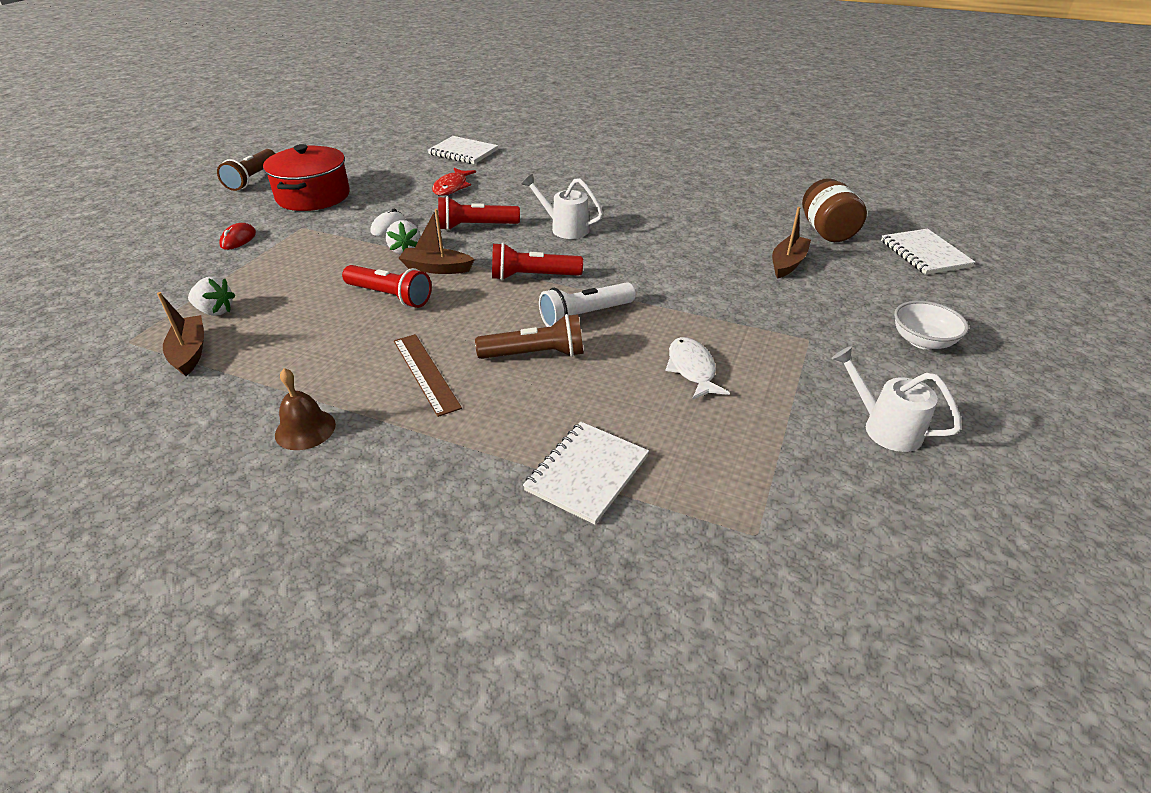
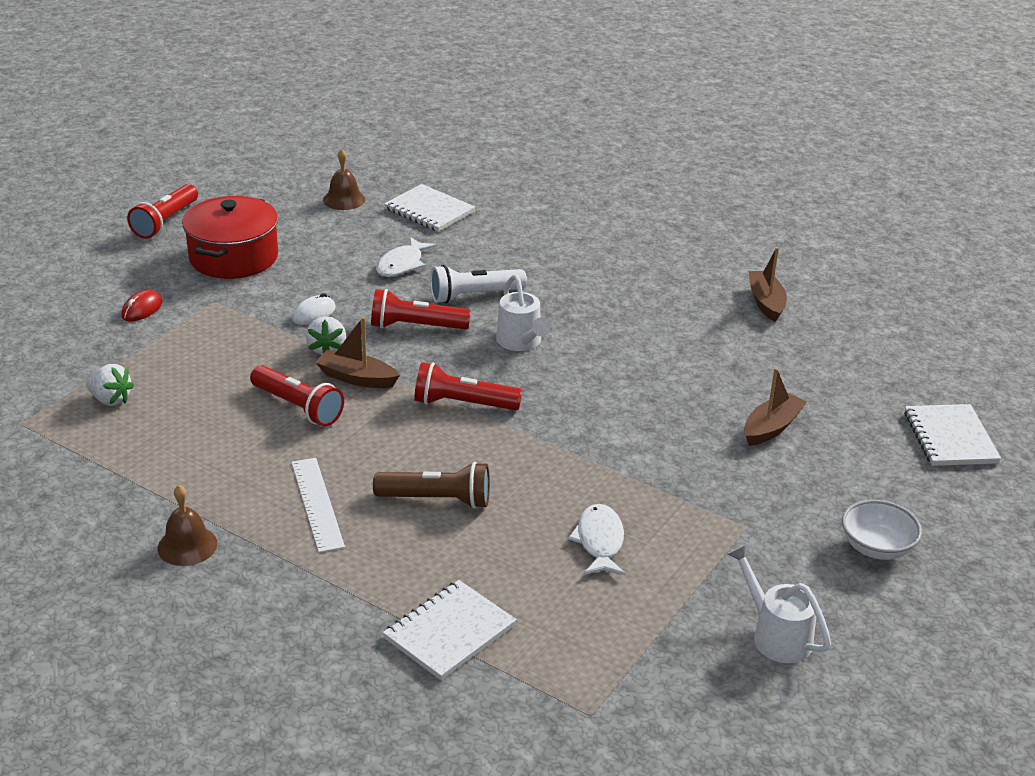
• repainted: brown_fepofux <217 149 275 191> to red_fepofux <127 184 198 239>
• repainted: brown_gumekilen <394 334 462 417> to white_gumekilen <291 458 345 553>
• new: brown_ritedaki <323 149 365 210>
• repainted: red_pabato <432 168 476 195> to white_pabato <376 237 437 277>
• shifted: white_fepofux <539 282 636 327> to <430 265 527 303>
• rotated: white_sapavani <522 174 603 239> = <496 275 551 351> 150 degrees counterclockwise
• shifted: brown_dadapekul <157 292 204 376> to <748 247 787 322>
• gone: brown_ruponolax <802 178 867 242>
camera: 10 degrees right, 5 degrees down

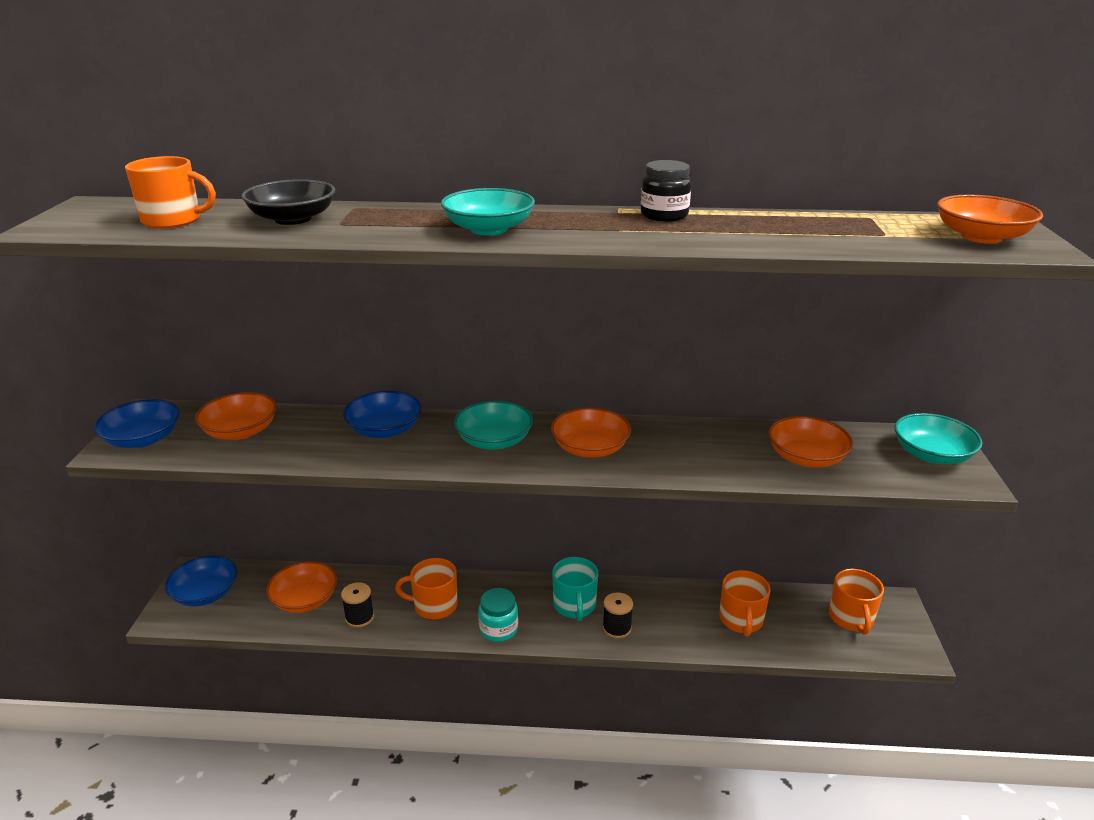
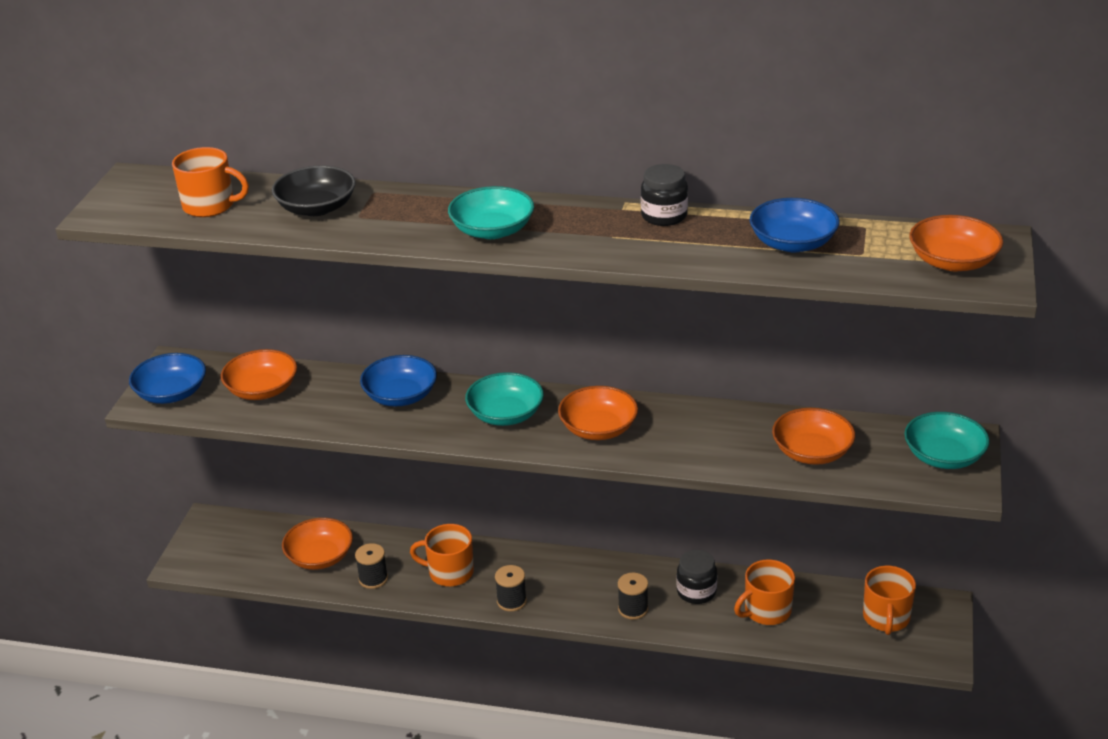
• swapped: turquoise_ruponolax <478 588 518 642> to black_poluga <495 565 527 612>
• new: black_ruponolax <676 550 717 604>
• rotated: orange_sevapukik <719 570 770 637> = <734 560 795 625> 45 degrees clockwise
• shifted: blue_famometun <165 556 237 606> to <750 198 839 252>
• gone: turquoise_sevapukik <552 557 598 621>
camera: 10 degrees right, 5 degrees up

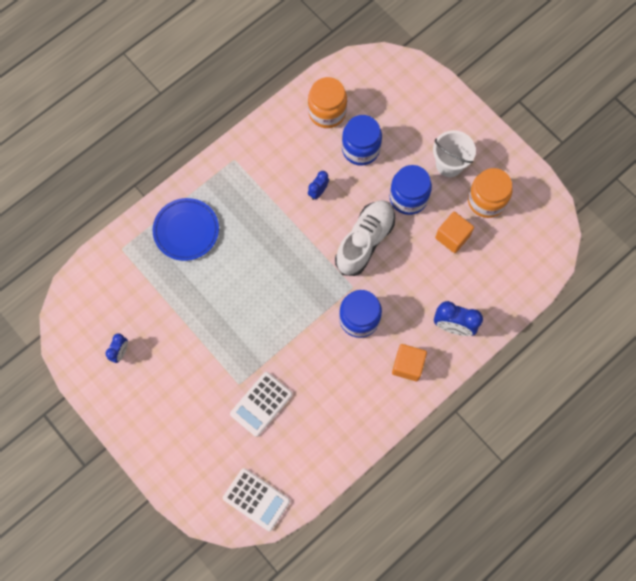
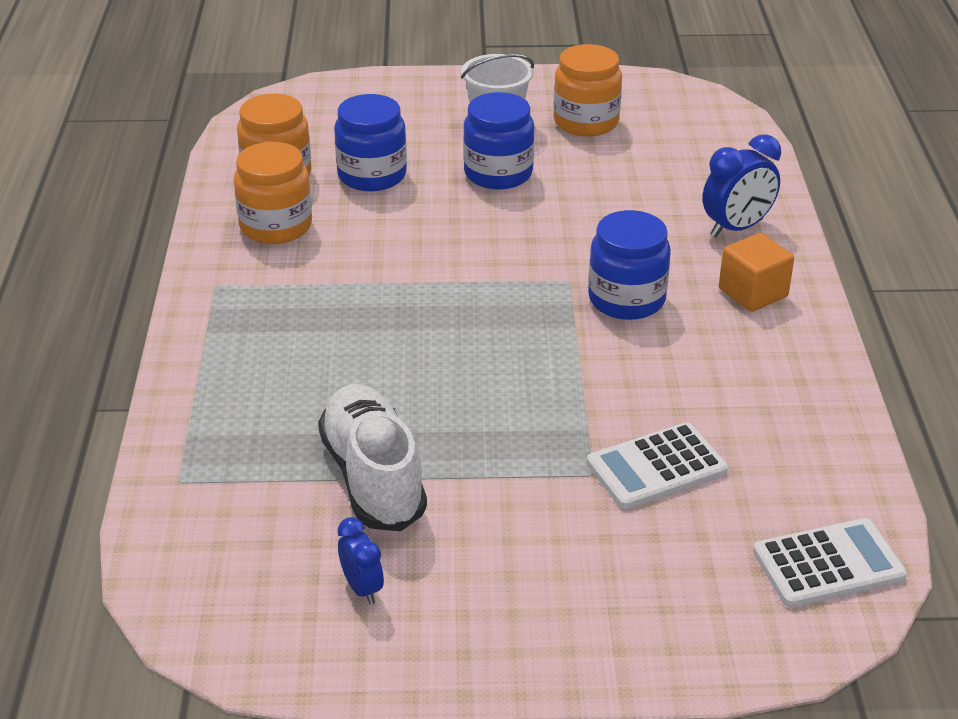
• new: orange_ruponolax <234 142 312 244>
• shifted: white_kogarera <335 200 395 276> to <318 384 427 531>
• rotated: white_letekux <230 372 293 437> = <587 422 728 509> 75 degrees clockwise
• gone: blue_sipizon <152 198 219 261>
• gone: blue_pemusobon <308 171 329 200>
• gone: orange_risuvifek <435 212 474 253>
camera: 50 degrees left, 35 degrees down

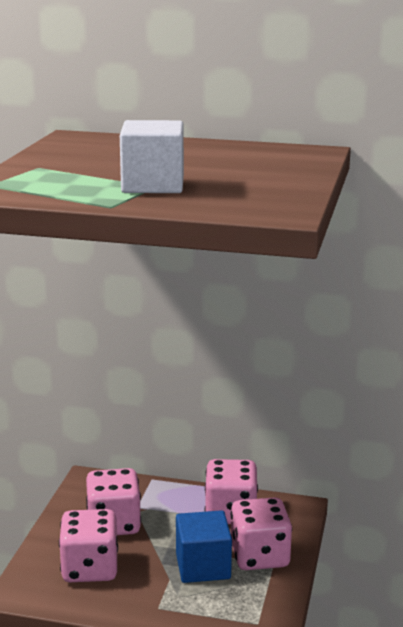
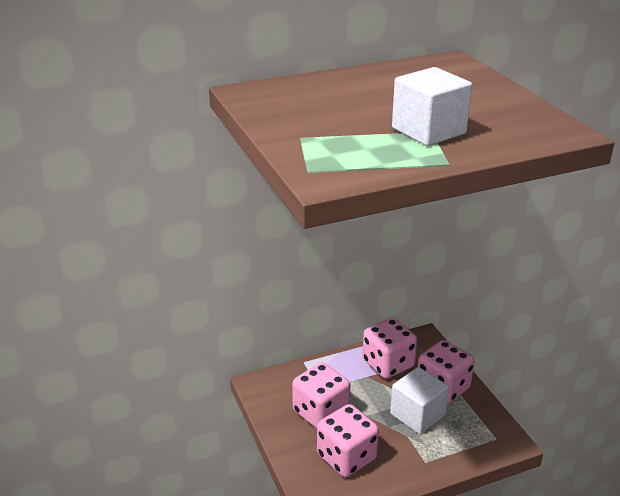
• repainted: blue_risuvifek <176 510 232 583> to white_risuvifek <390 367 449 434>
camera: 35 degrees left, 10 degrees up

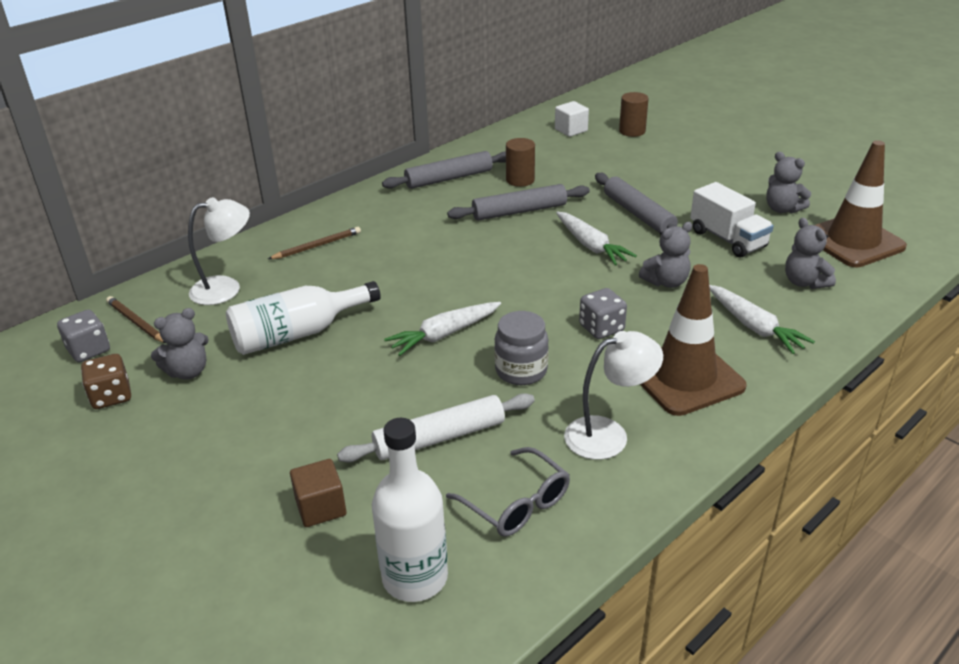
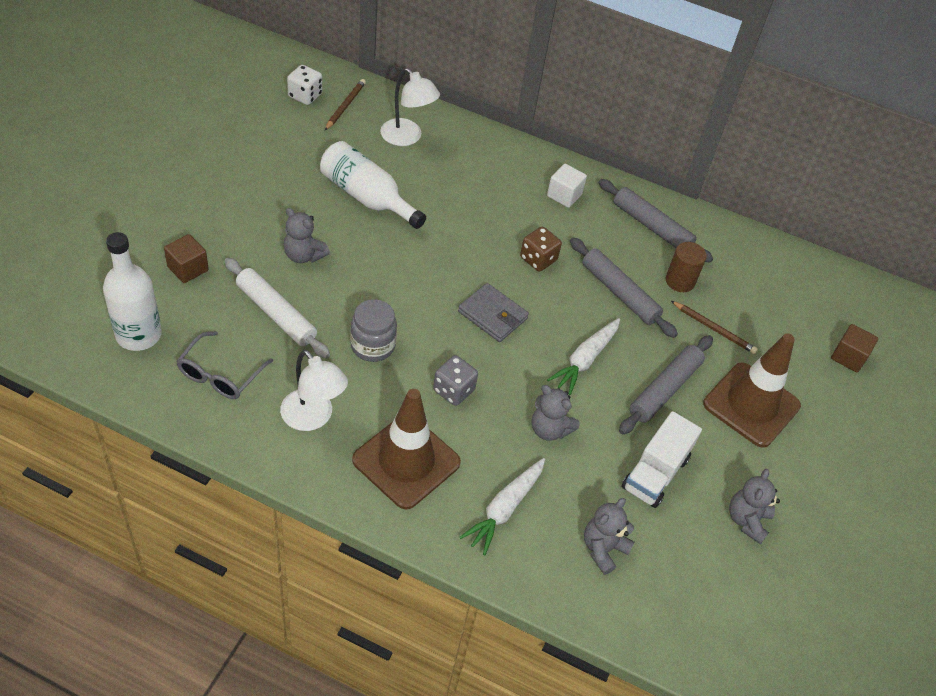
• shifted: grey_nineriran <151 308 209 380> to <284 208 330 263>
• repainted: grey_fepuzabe <57 310 110 362> to white_fepuzabe <287 65 322 105>
• new: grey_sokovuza <458 283 529 342>
• shifted: brown_fepuzabe <81 354 131 409> to <520 227 562 272>
• shifted: white_risuvifek <555 101 589 137> to <547 164 587 208>
• shifted: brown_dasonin <268 227 361 259> to <671 301 758 354>
• shifted: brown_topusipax <815 140 907 267> to <703 333 801 448>
• swapped: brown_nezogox <619 92 649 137> to brown_risuvifek <831 324 878 372>
• gone: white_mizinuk <384 302 501 356>
camera: 60 degrees right, 15 degrees up

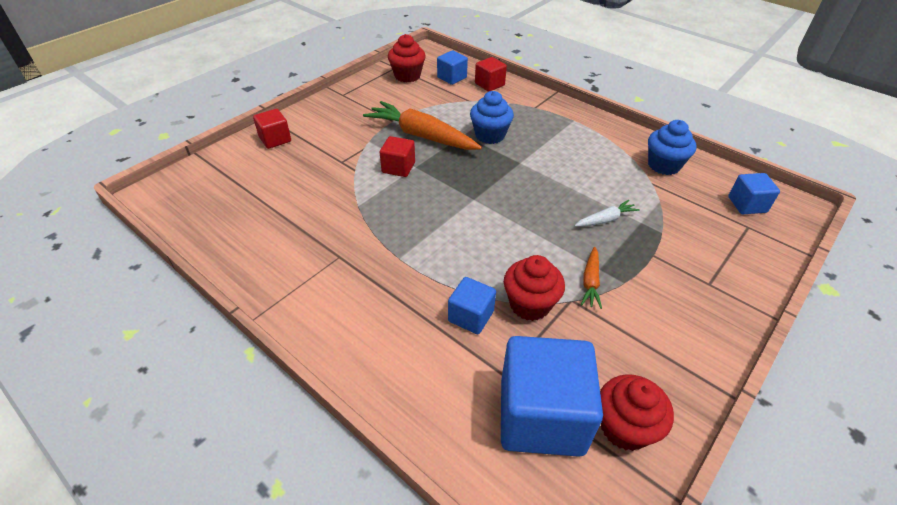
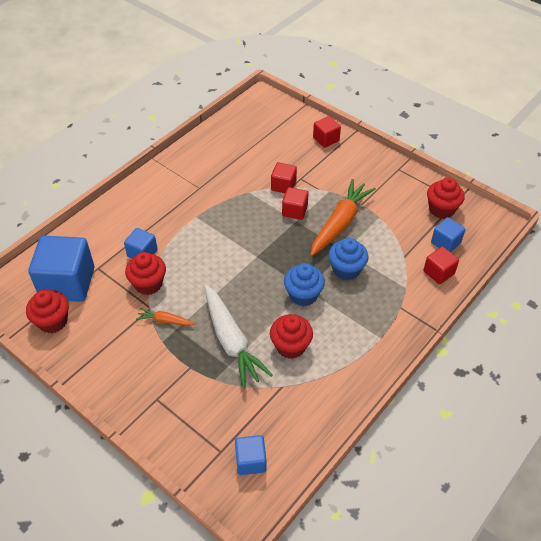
• scaled: white_mizinuk <574 200 640 227> = <205 285 273 388> x2.10
• new: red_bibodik <270 314 313 359>
• new: red_risuvifek <271 162 297 193>
• shifted: blue_bibodik <648 120 697 175> to <284 263 325 306>
camera: 90 degrees right, 5 degrees up

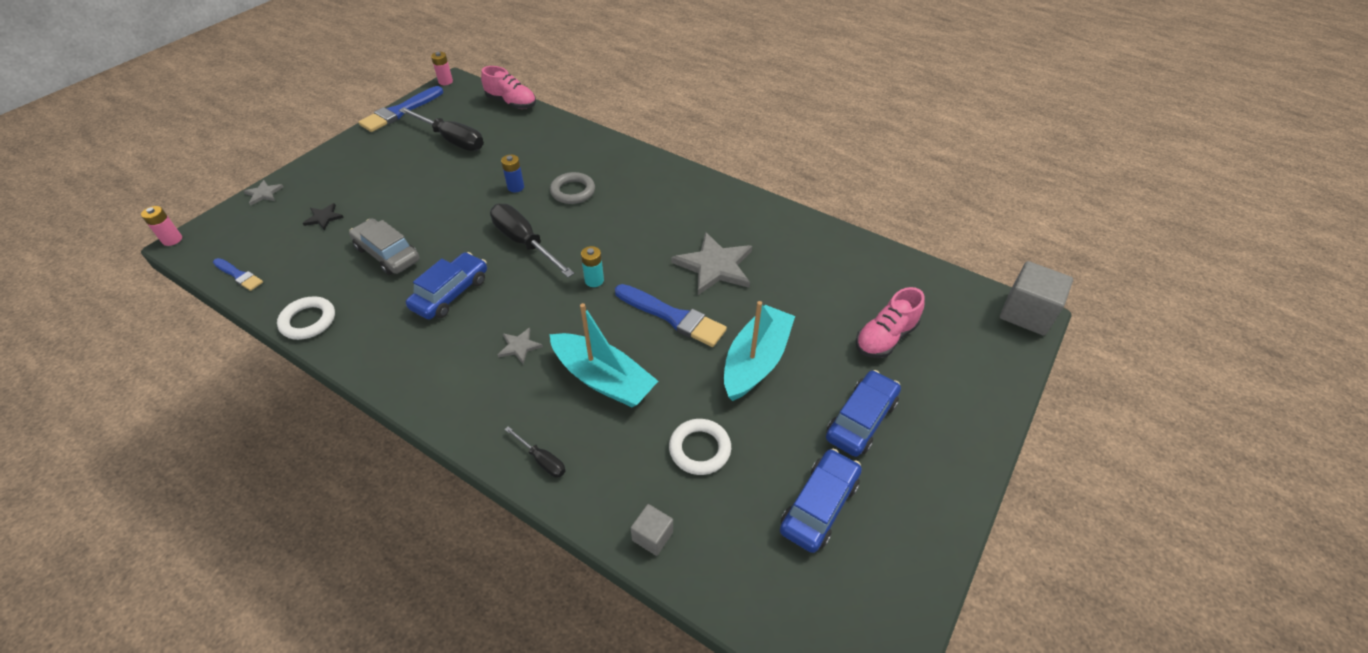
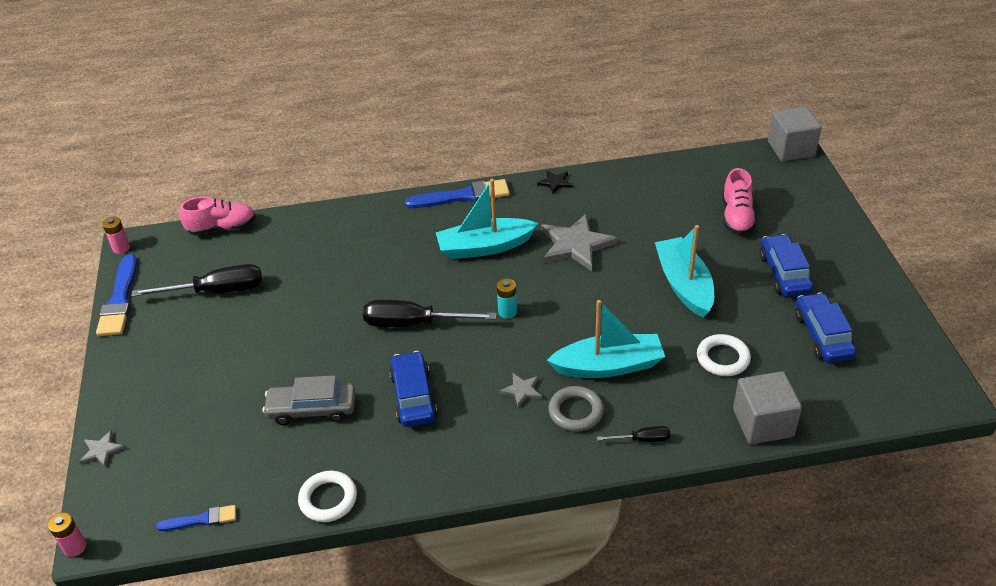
• shifted: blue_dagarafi <615 284 727 347> to <405 179 510 208>
• new: turquoise_dadapekul <436 179 538 259>
• shifted: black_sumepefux <303 203 344 230> to <537 170 572 194>
• shifted: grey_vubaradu <550 172 595 204> to <548 386 604 432>
• scaled: grey_risuvifek <631 504 673 556> = <733 371 802 444> x1.89
• gone: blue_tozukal <501 155 524 192>
camera: 40 degrees left, 5 degrees down

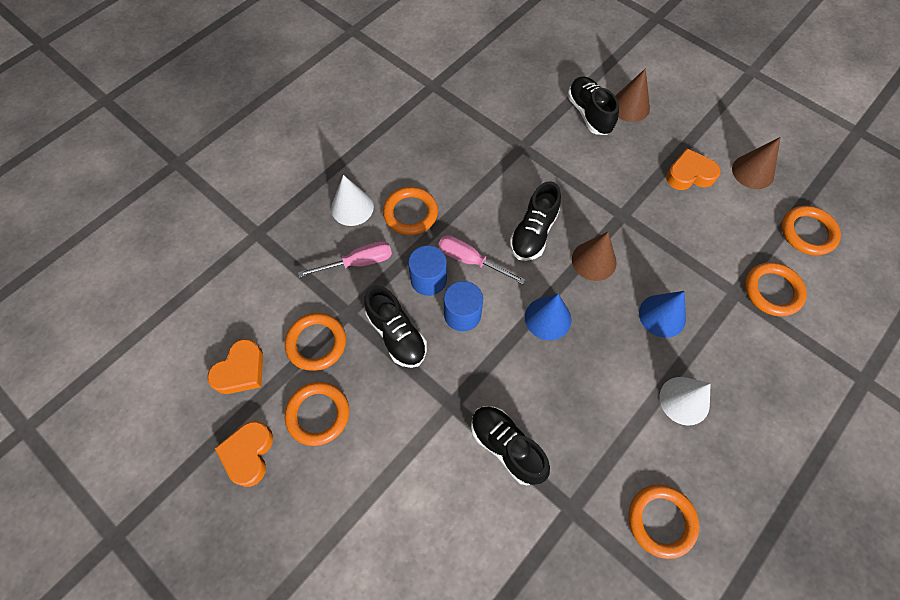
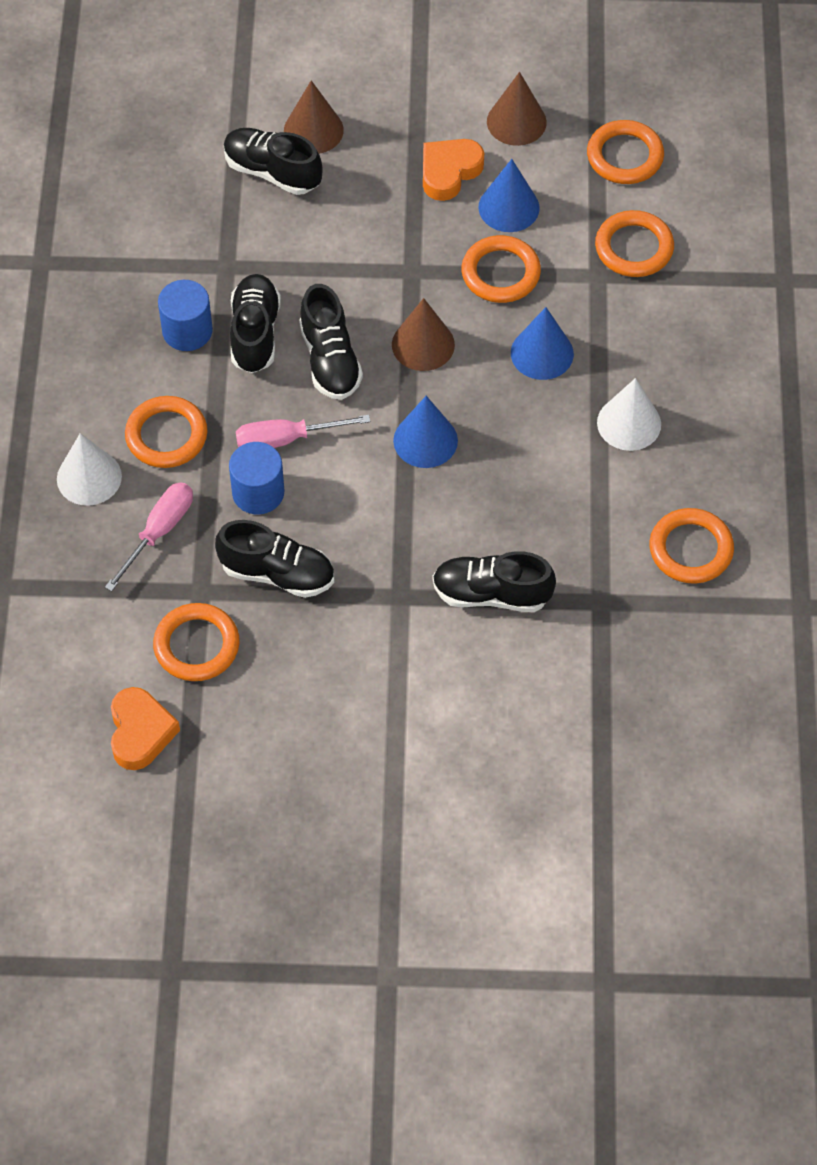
• shifted: blue_nezogox <444 281 483 331> to <158 280 213 351>
• new: black_kogarera <230 274 281 373>
• shifted: orange_vubaradu <285 382 349 446> to <461 235 541 303>
• new: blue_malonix <478 159 540 232>
• gone: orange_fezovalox <215 421 273 487>
camera: 40 degrees left, 5 degrees down

